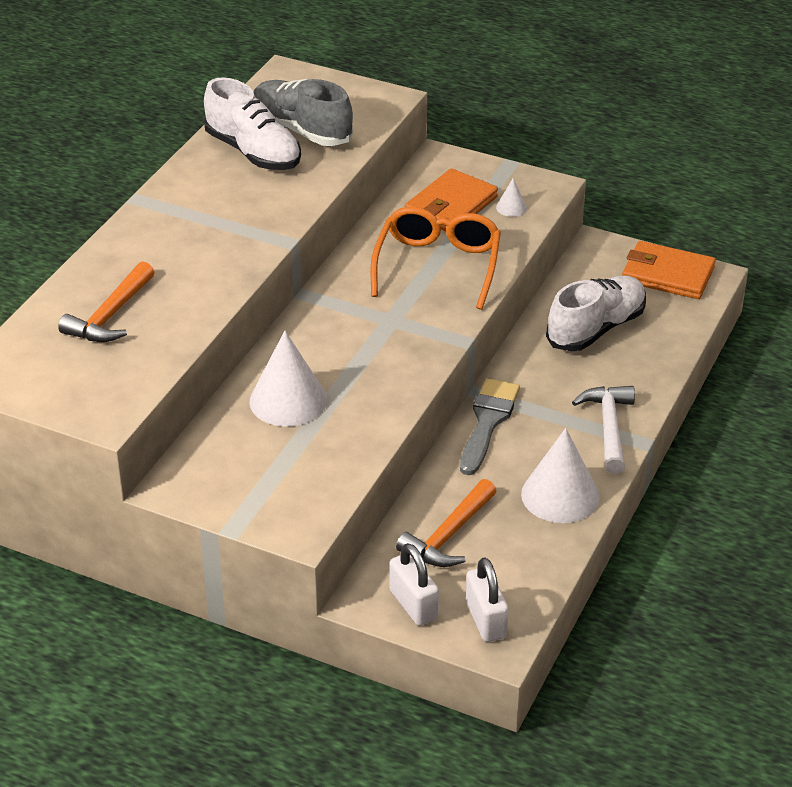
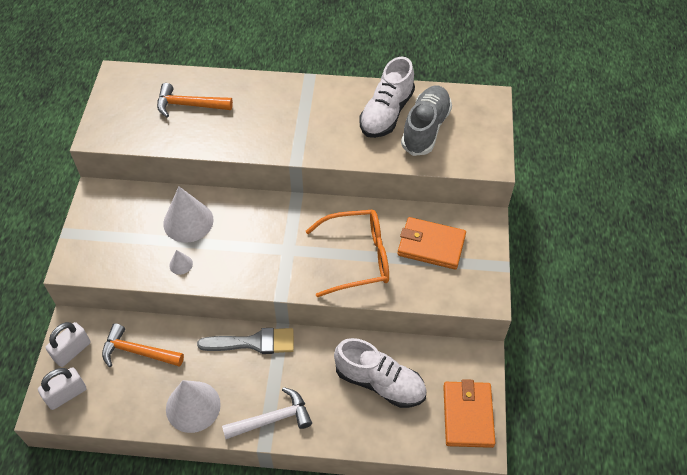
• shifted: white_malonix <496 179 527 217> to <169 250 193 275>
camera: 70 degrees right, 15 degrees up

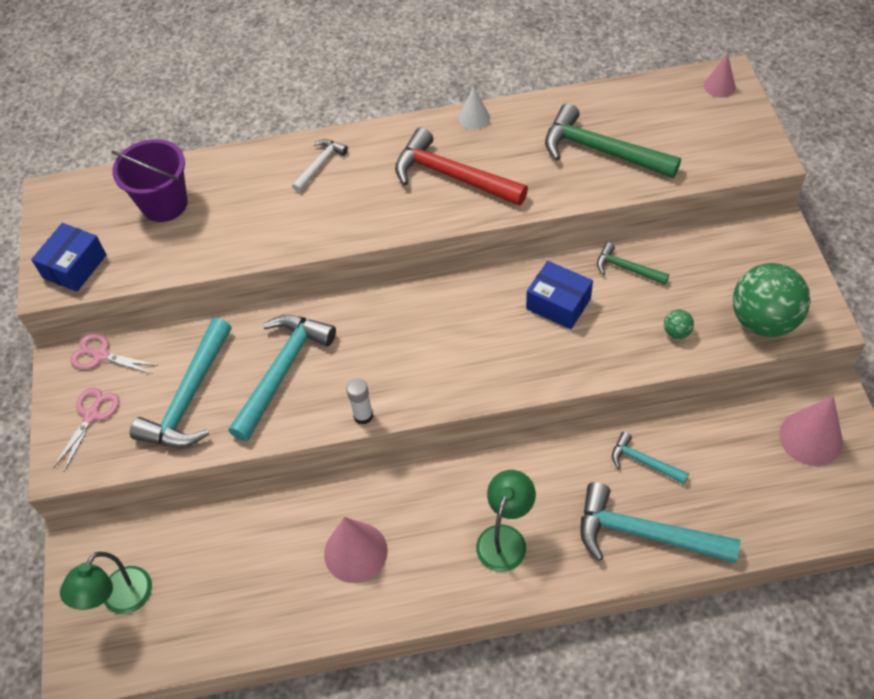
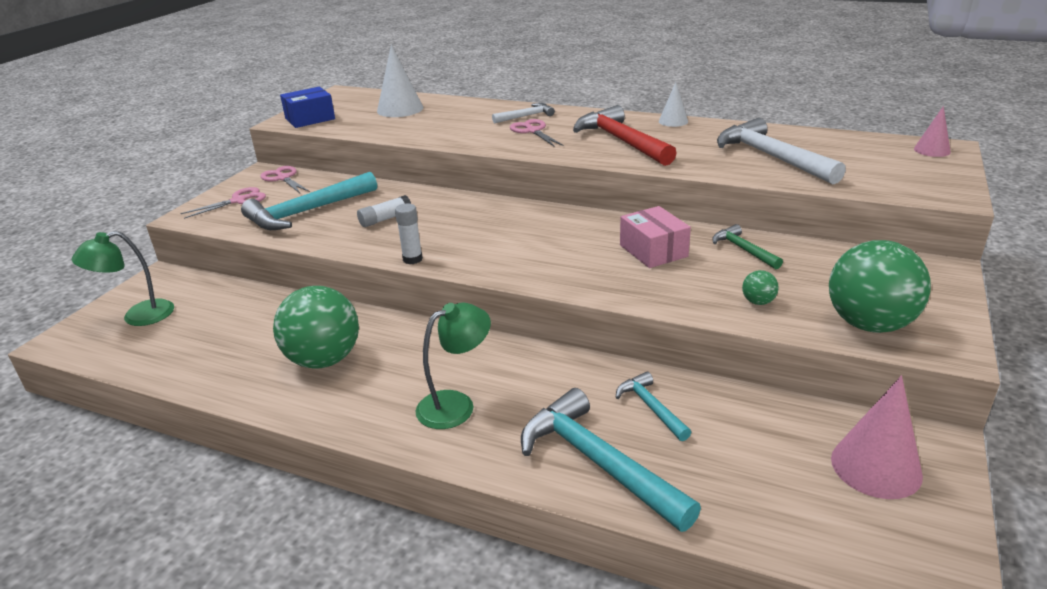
• swapped: pink_malonix <324 517 388 583> to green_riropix <273 286 359 369>
• swapped: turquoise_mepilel <228 315 336 441> to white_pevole <357 195 411 227>
• swapped: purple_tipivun <111 139 188 222> to white_malonix <377 45 423 117>
• new: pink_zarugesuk <510 119 563 147>
• repainted: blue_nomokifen <526 261 593 329> to pink_nomokifen <620 206 691 268>
• repainted: green_mepilel <545 103 681 178> to white_mepilel <717 118 846 184>
camera: 30 degrees right, 25 degrees down

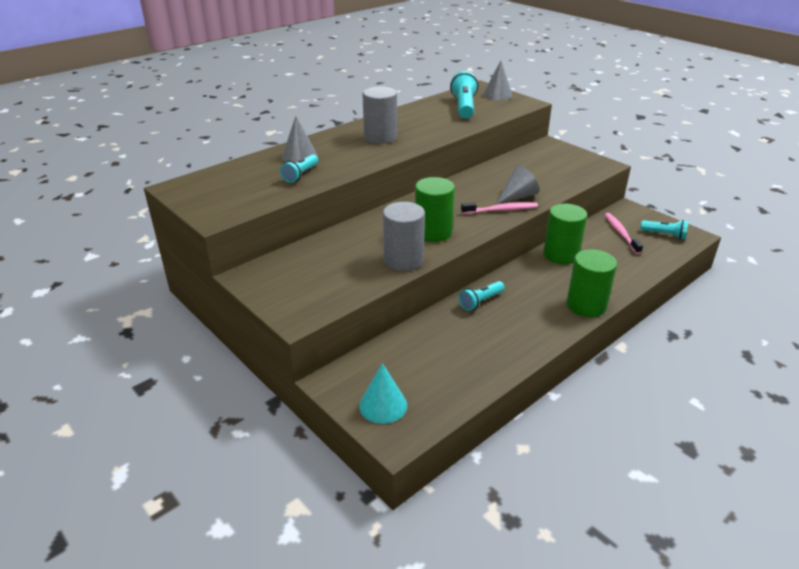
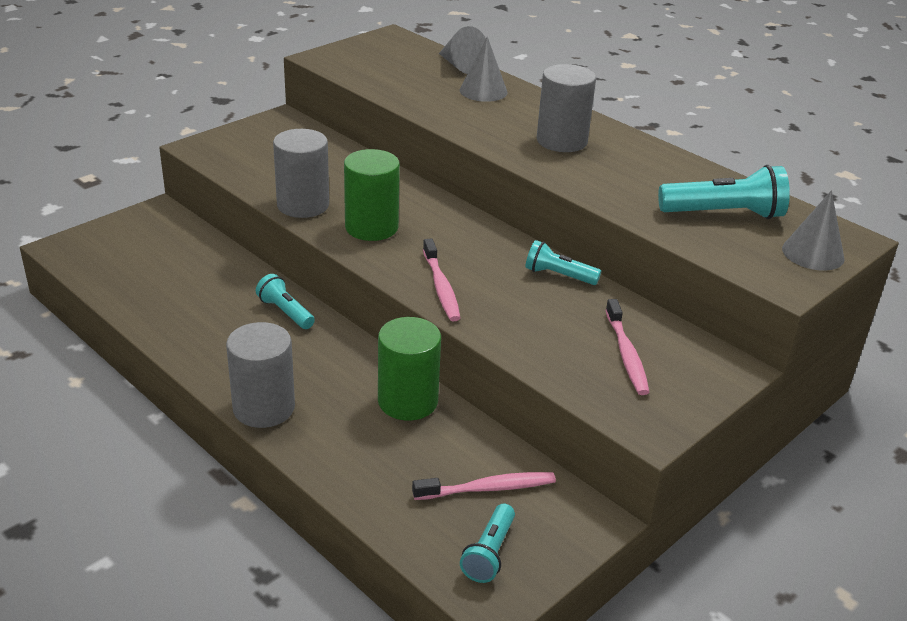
• repainted: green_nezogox <567 249 617 317> to grey_nezogox <226 322 295 428>
• shifted: grey_malonix <496 165 539 204> to <439 26 486 74>
• shifted: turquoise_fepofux <280 154 318 183> to <525 240 601 285>
• new: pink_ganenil <605 299 649 395>
• gone: turquoise_malonix <359 363 407 424>
camera: 85 degrees right, 0 degrees up

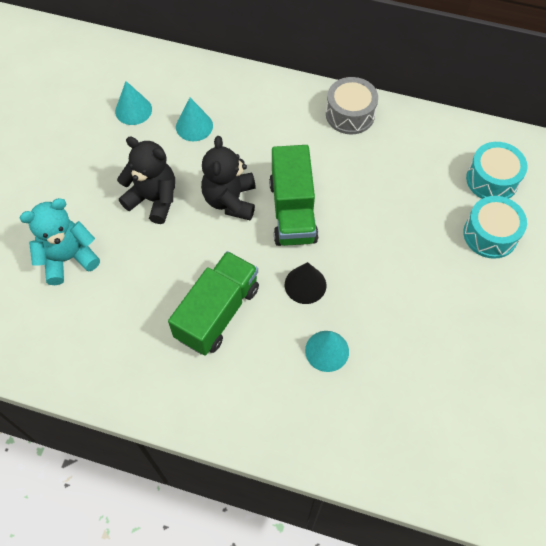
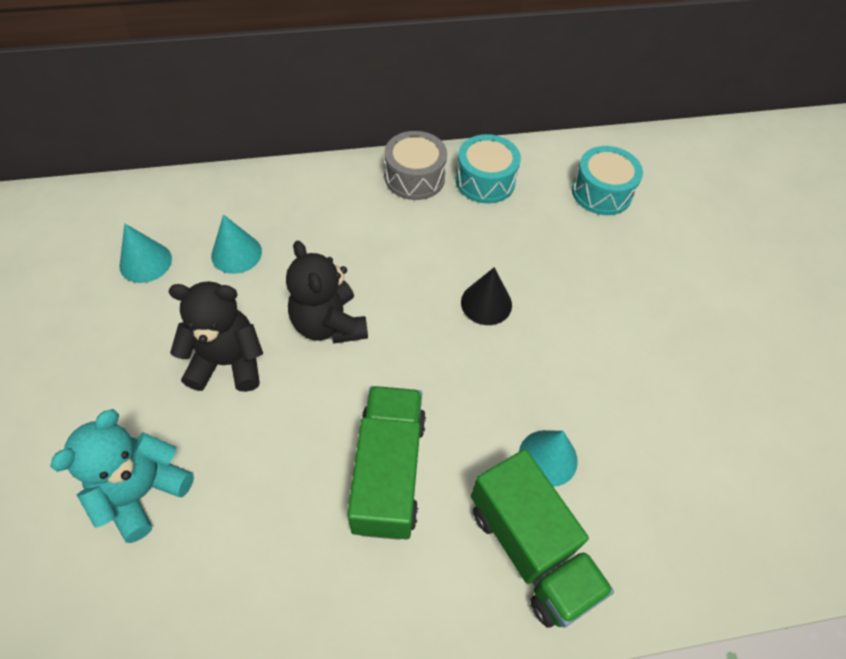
• shifted: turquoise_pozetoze <463 196 527 259> to <456 134 521 203>
• shifted: black_malonix <285 262 326 304> to <461 267 512 325>
• shifted: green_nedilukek <269 145 319 246> to <471 449 614 628>
camera: 30 degrees left, 5 degrees down

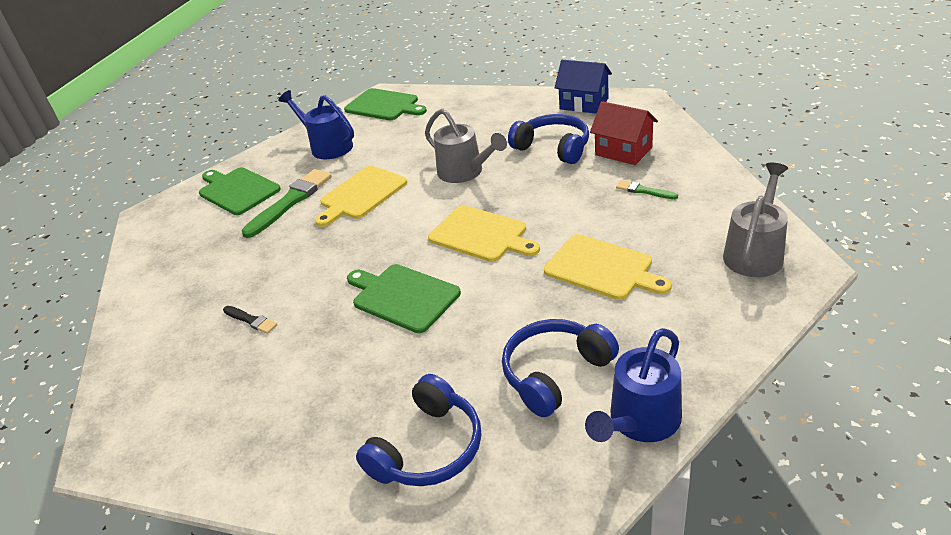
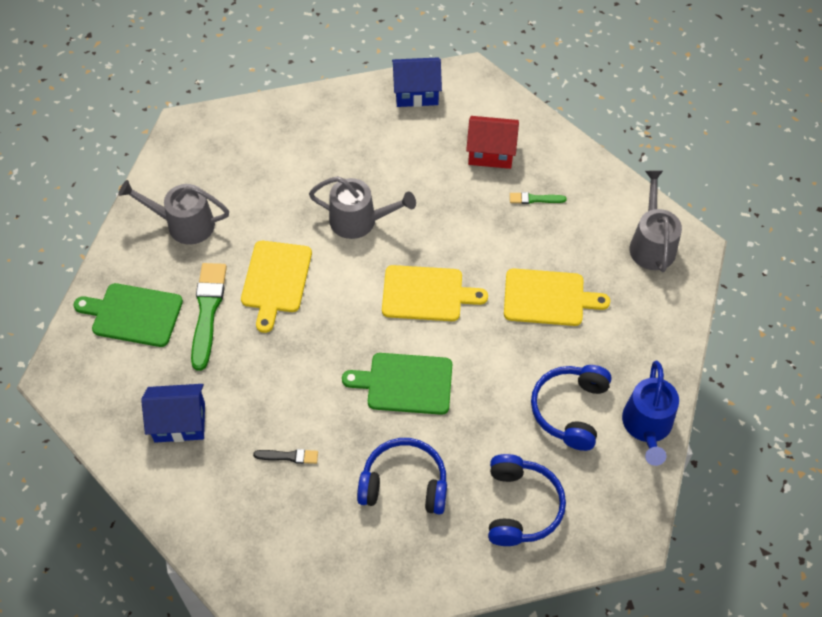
• repainted: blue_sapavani <278 90 354 159> to grey_sapavani <118 180 229 245>
• new: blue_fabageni <141 384 205 443>
• shifted: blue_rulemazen <508 114 589 164> to <357 438 447 514>
• gone: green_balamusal <344 88 427 120>
camera: 35 degrees left, 20 degrees up

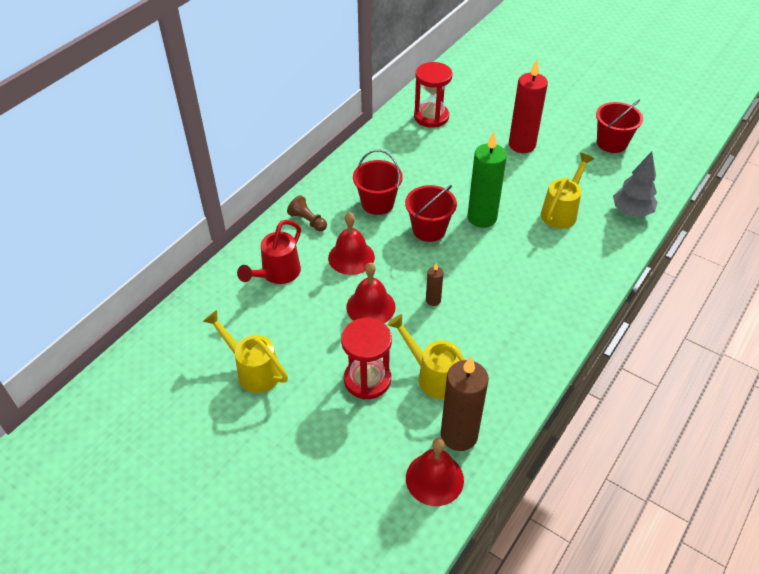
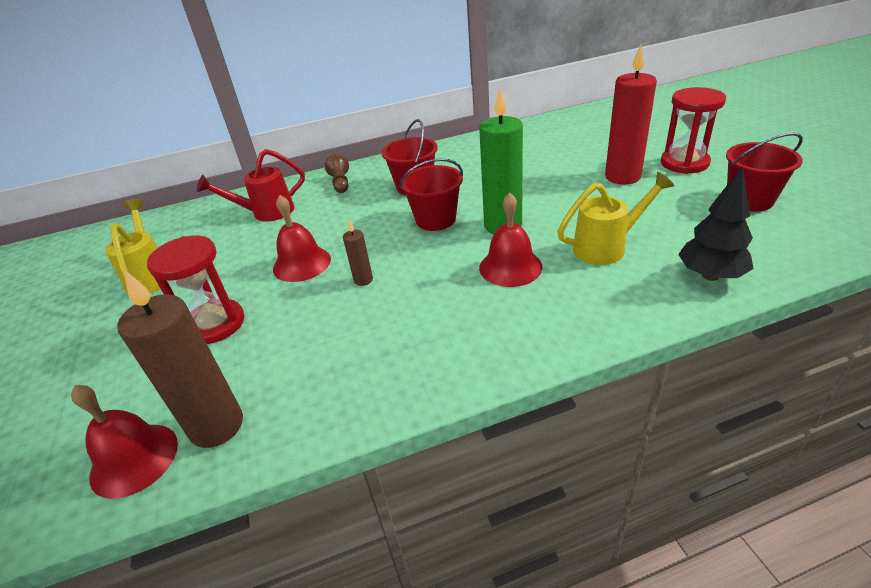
• shifted: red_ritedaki <328 212 375 275> to <479 193 542 287>
• shifted: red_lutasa <414 62 452 128> to <661 87 726 174>
• repainted: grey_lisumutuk <613 151 658 217> to black_lisumutuk <678 166 754 281>
• gone: yellow_sapavani <388 314 465 399>
camera: 40 degrees right, 10 degrees down

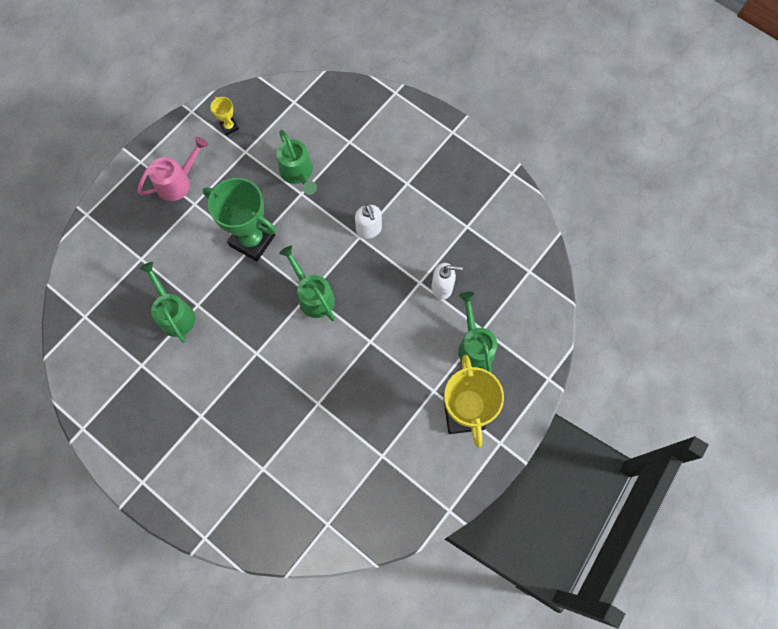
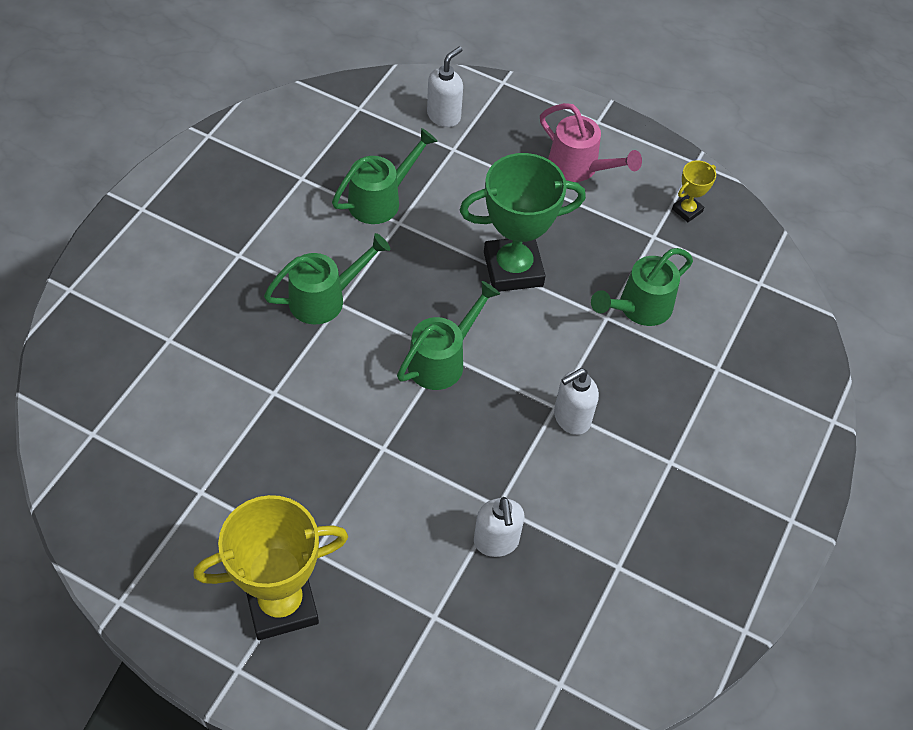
• shifted: green_sapavani <458 292 497 373> to <264 233 390 324>
• new: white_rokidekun <427 47 463 127>
• rotated: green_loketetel <203 178 276 261> = <460 153 586 292> 60 degrees clockwise
camera: 75 degrees right, 15 degrees down

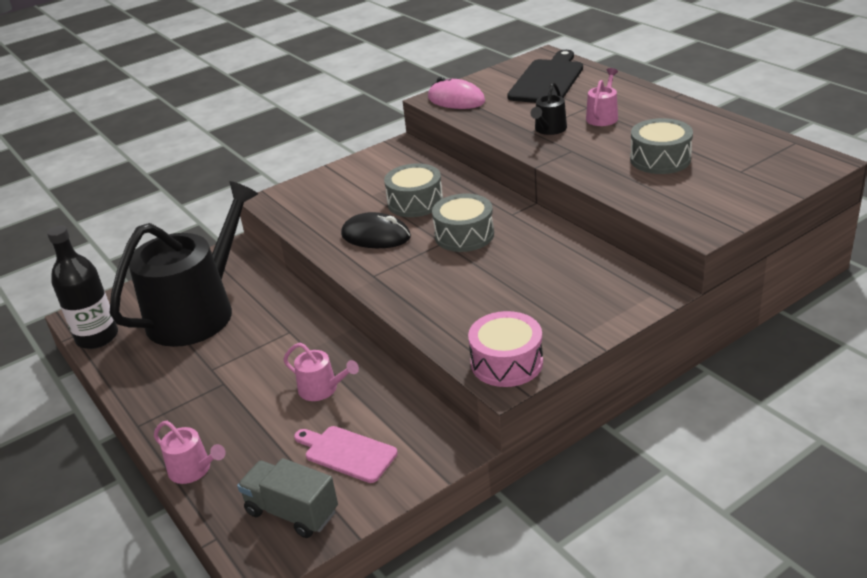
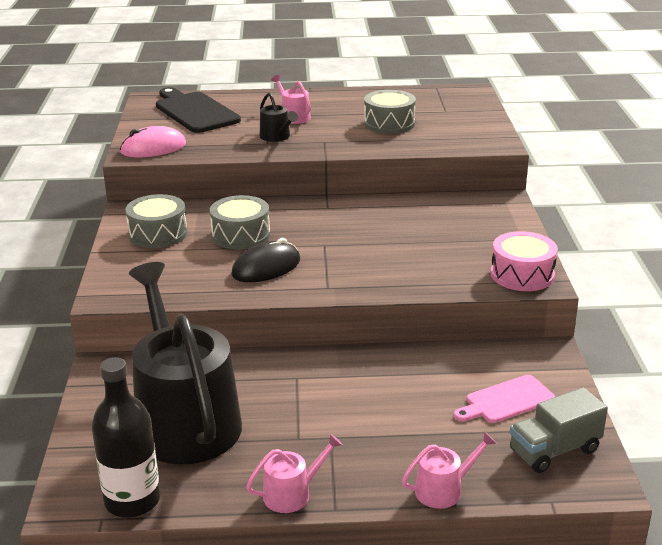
• shifted: grey_pozetoze <432 193 494 252> to <125 194 187 248>
• shifted: pink_sapavani <283 343 359 401> to <246 434 343 513>
camera: 60 degrees left, 5 degrees down

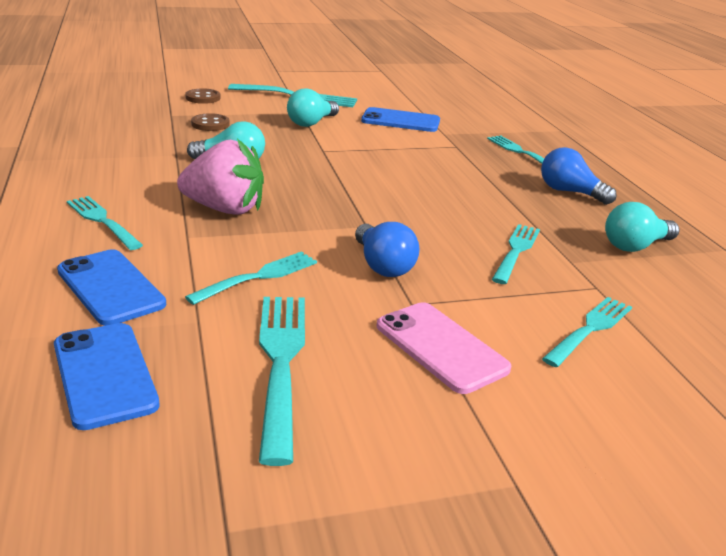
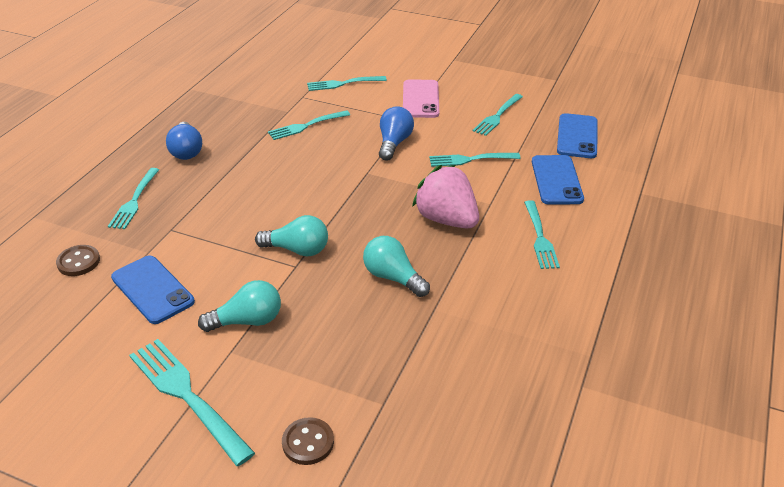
• shifted: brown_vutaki <191 113 230 131> to <56 245 100 276>
• shifted: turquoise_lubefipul <605 202 679 252> to <255 215 328 257>
• scaled: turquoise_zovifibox <259 297 305 466> = <473 94 523 136> x0.66
camera: 140 degrees left, 10 degrees up

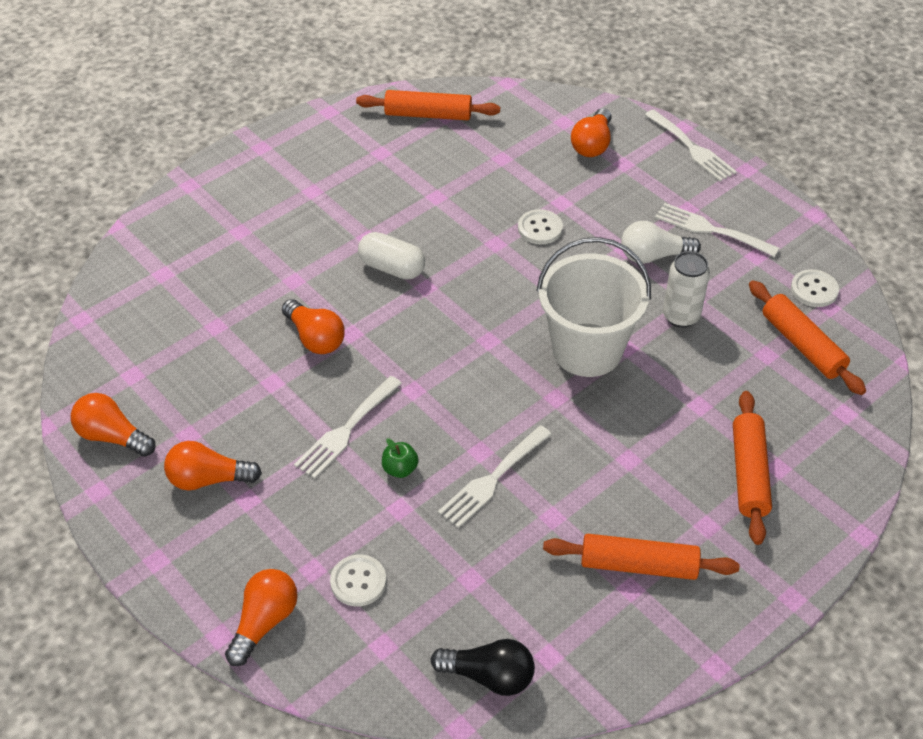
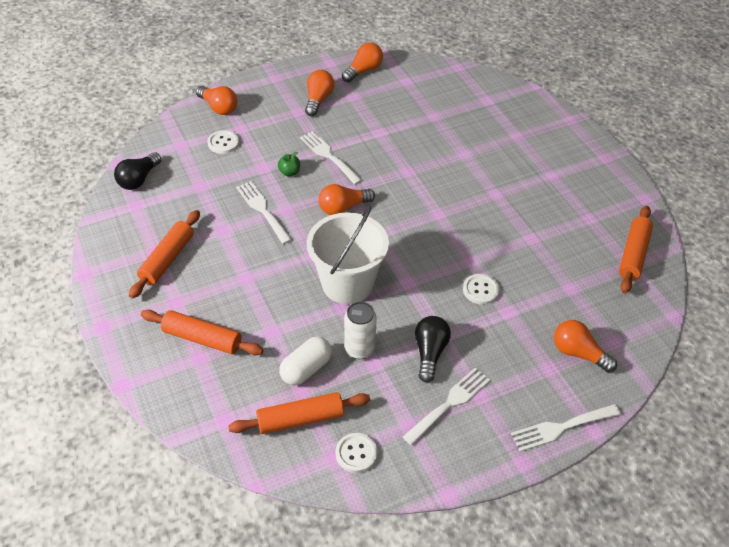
• shifted: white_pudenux <358 232 425 280> to <279 337 332 385>
• shifted: orange_lubefipul <282 299 345 354> to <319 184 375 215>
• repainted: white_lubefipul <621 221 701 264> to black_lubefipul <415 316 451 382>
camera: 105 degrees right, 0 degrees up

